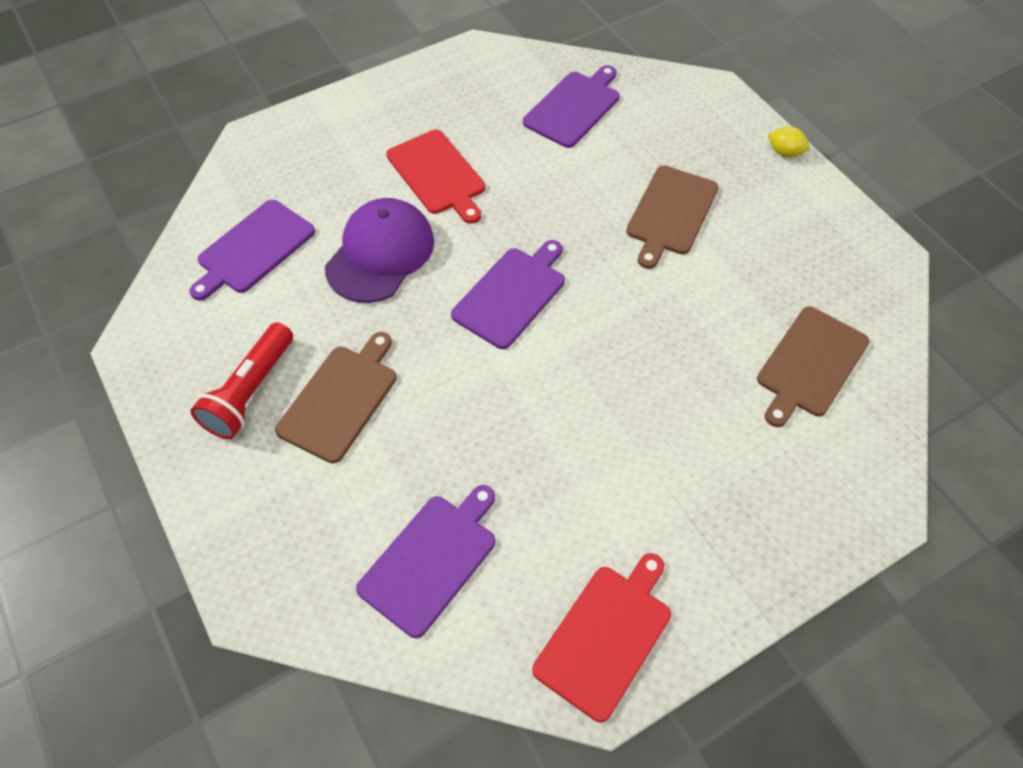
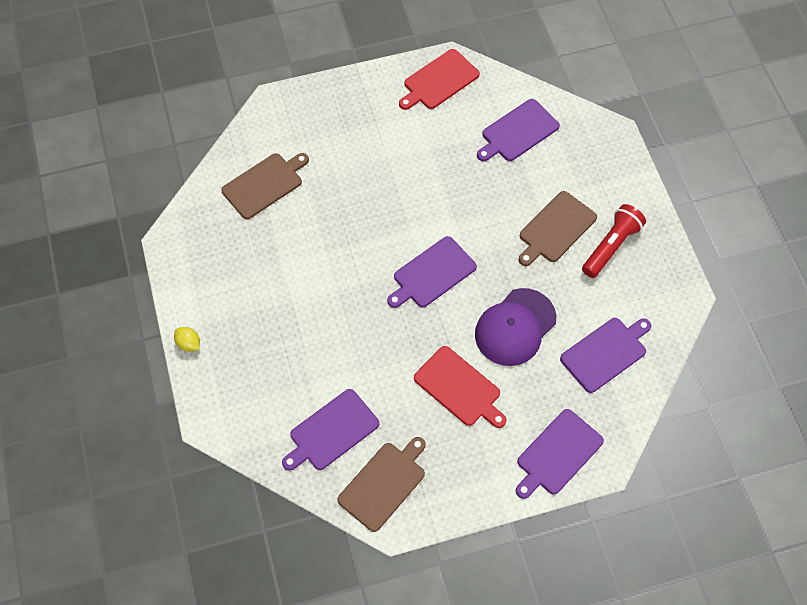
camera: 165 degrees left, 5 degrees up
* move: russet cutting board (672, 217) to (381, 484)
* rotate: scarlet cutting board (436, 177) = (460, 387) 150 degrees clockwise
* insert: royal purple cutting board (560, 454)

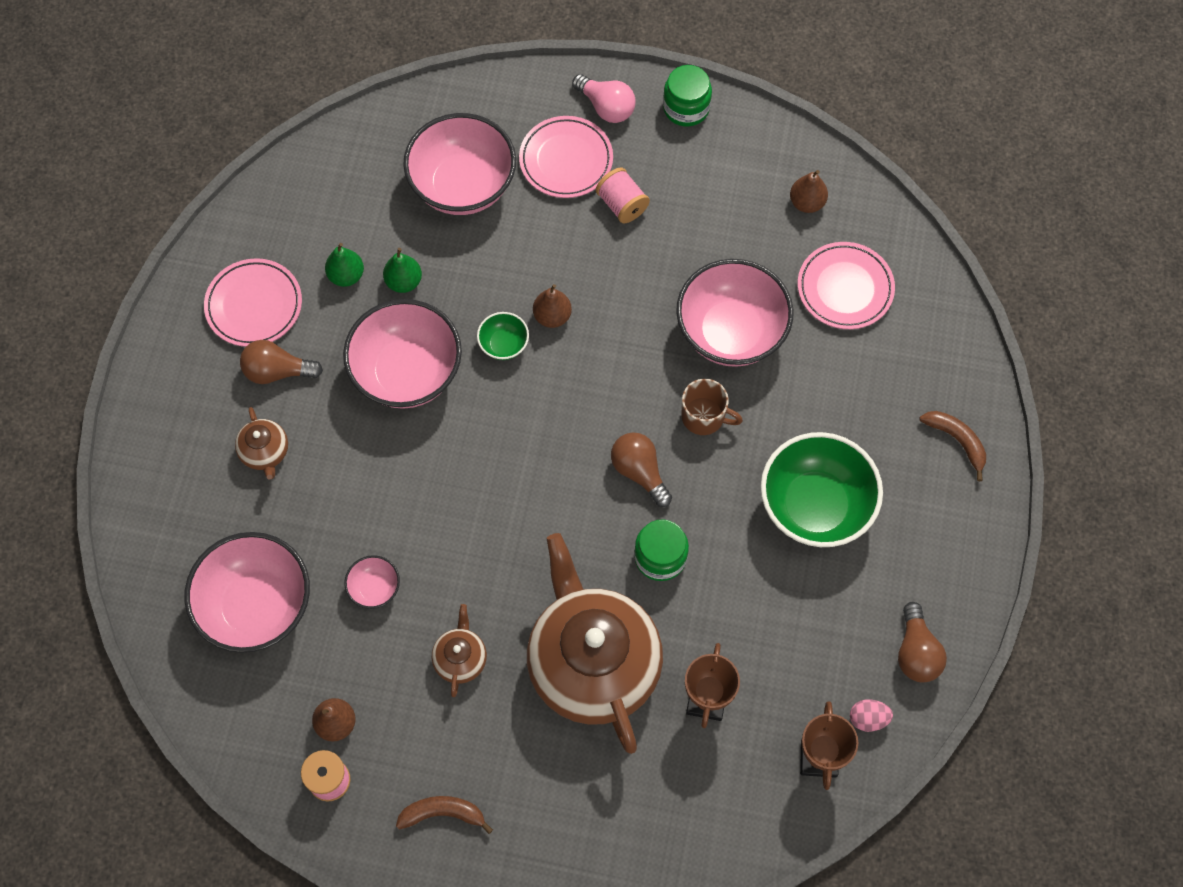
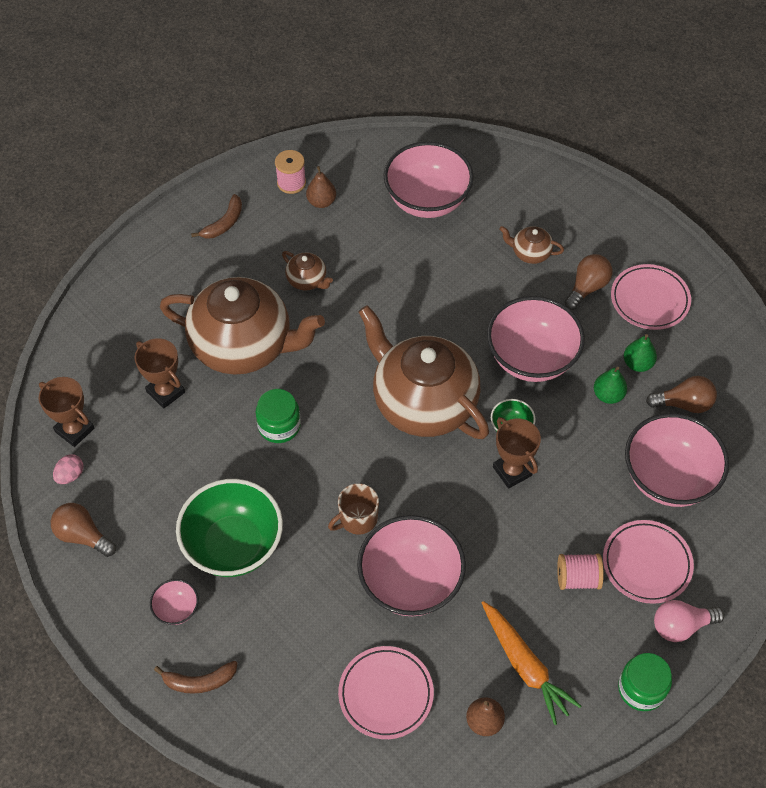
camera: 125 degrees right, 10 degrees down
* move: rosy bowl (372, 582) to (174, 602)
* insert: russet teapot (423, 372)
* insert: orange carrot (531, 663)
* replace: russet pear fruit (552, 306) to russet award cup (517, 453)
* move: russet light bulb (641, 469) to (681, 394)

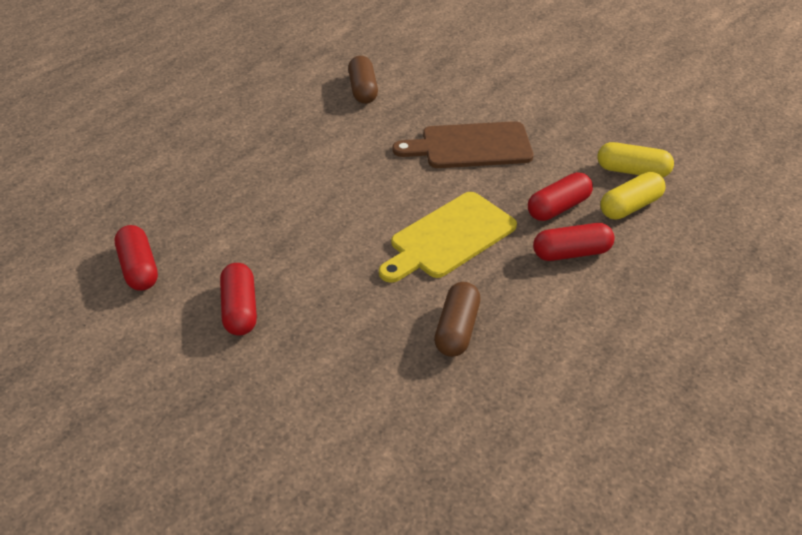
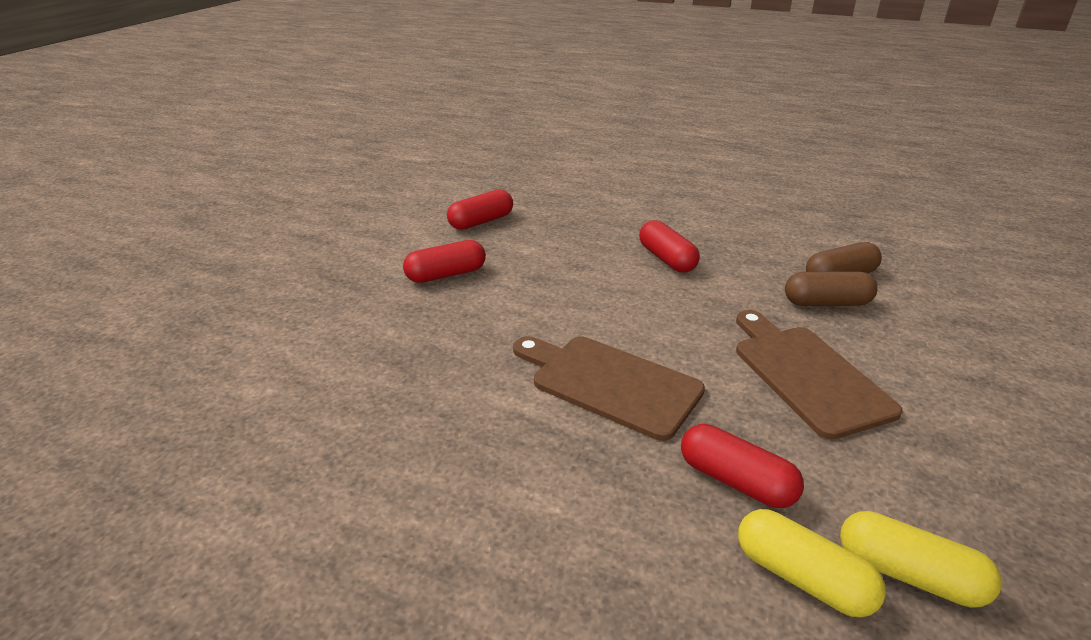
camera: 75 degrees right, 10 degrees down
* recolor: yellow cutting board (448, 237) to russet cutting board (609, 388)
* move: scarlet pill (574, 242) to (669, 246)
* move: russet pill (457, 319) to (831, 288)
* rotate: yellow pill (636, 159) = (921, 559) 60 degrees counterclockwise

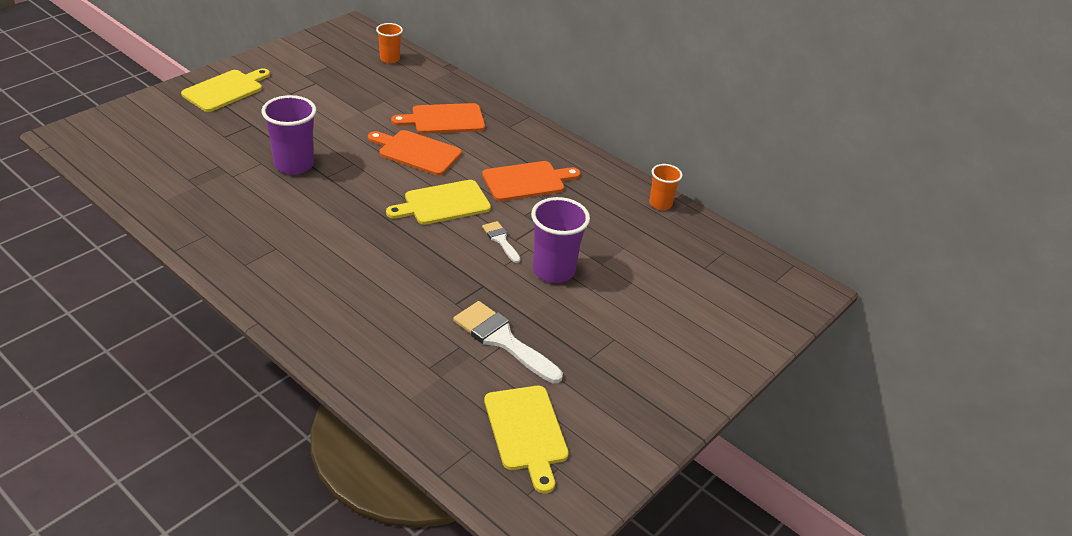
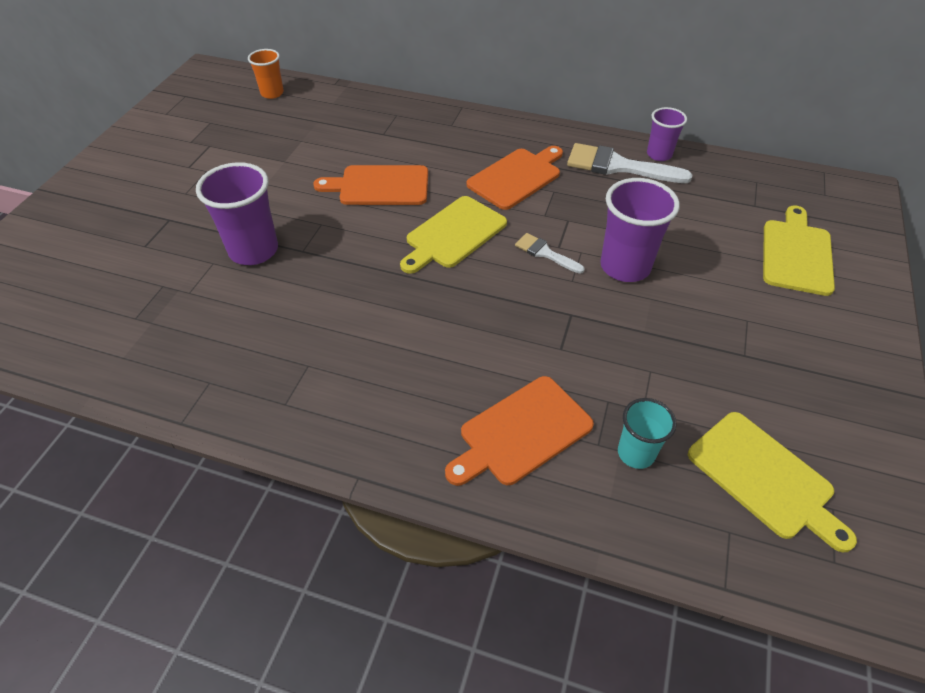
camera: 20 degrees left, 10 degrees up
* move: orange cutting board (438, 118) to (519, 431)
* move: snow-white paintbrush (508, 342) to (630, 163)
* insert: teal tumbler (647, 433)
* recolor: orange tumbler (666, 187) to royal purple tumbler (667, 134)
* move: yellow cutting board (225, 90) to (799, 250)

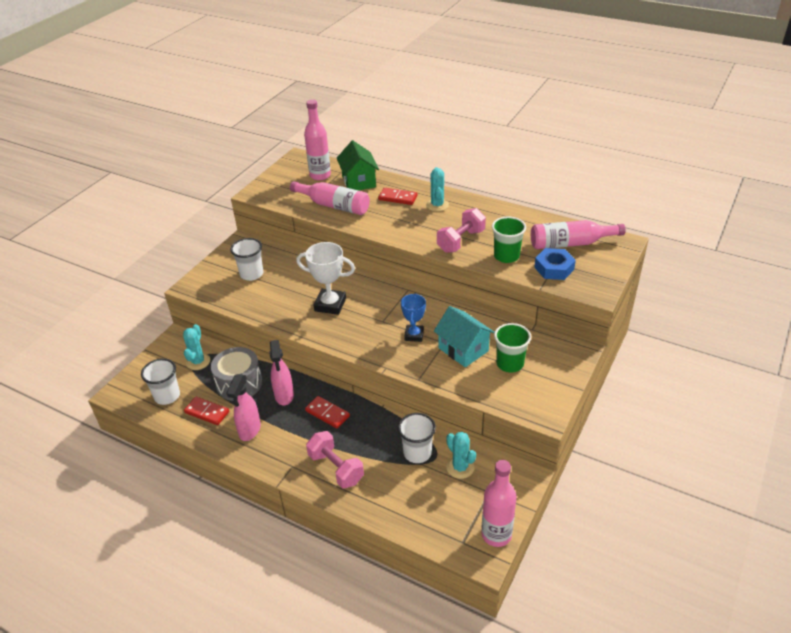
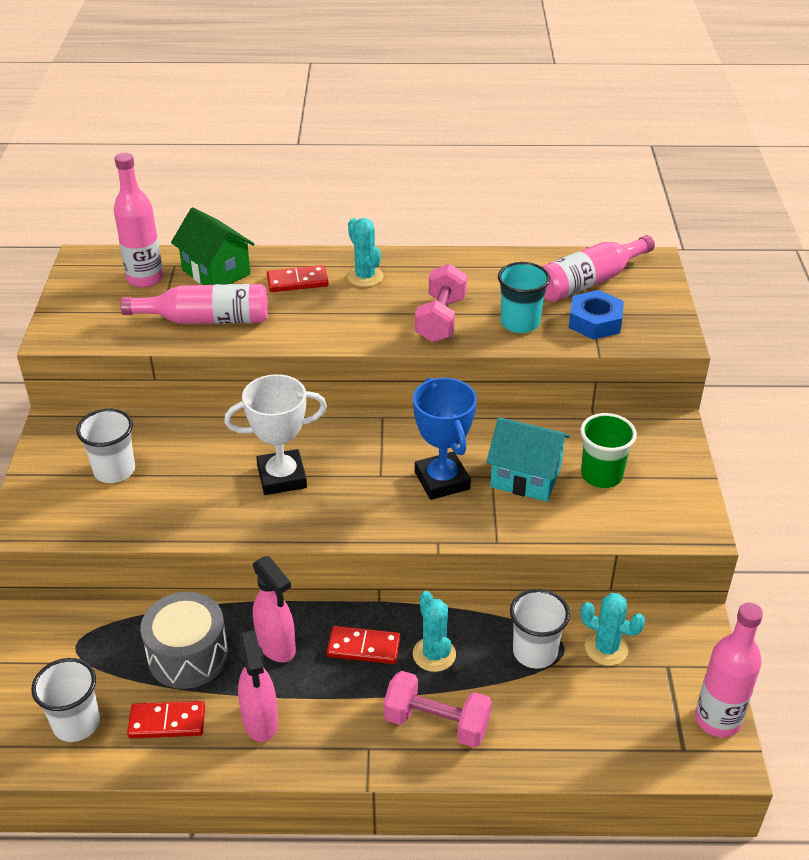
camera: 30 degrees left, 0 degrees up
* resize: cobalt award cup (413, 317) = (445, 439) x1.54
* move: teal cactus (196, 347) to (434, 631)
* recolor: green tumbler (509, 239) to teal tumbler (524, 297)

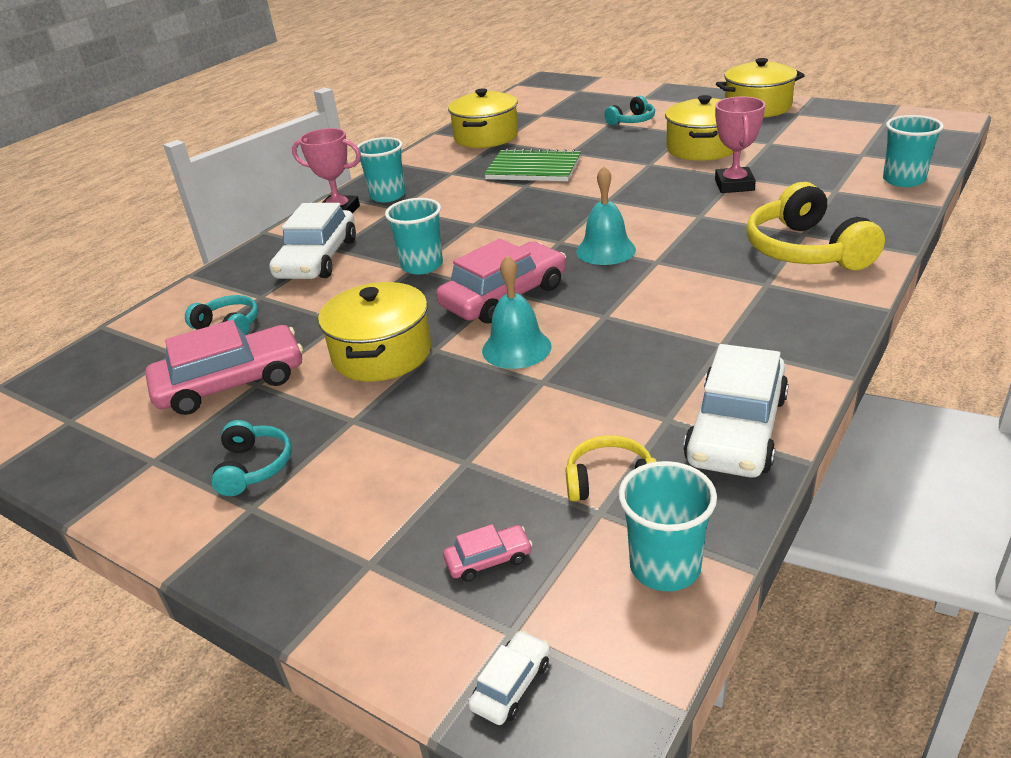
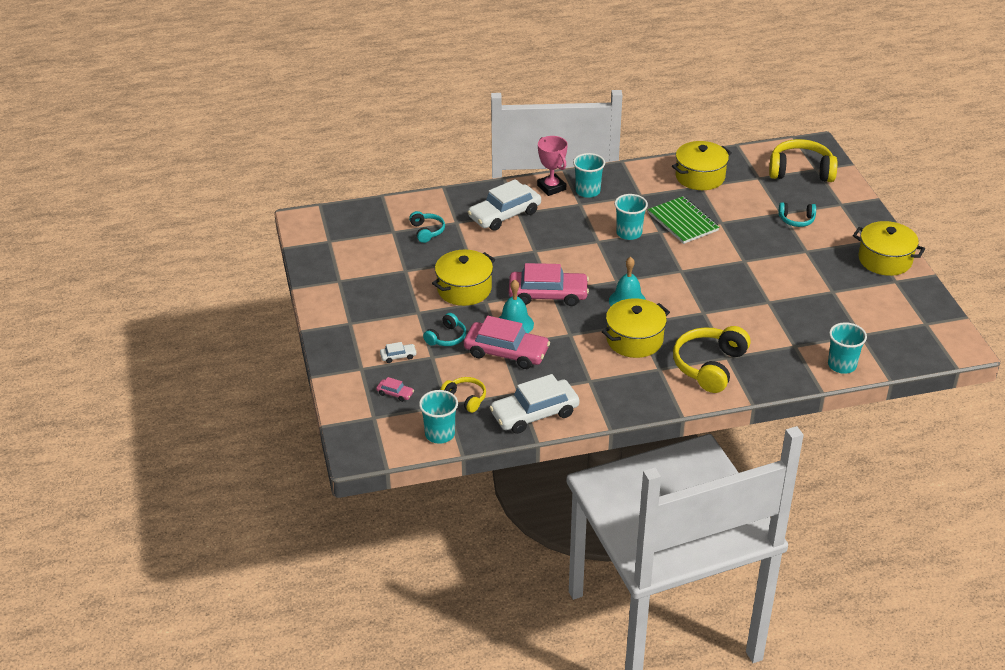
camera: 40 degrees right, 5 degrees up
* move: snow-white car (509, 677) to (398, 352)
* move: teal over-ear headphones (251, 458) to (444, 329)
* move: rosy car (224, 367) to (507, 342)
* move: yellow cooking pot (699, 128) to (636, 328)
* move: teal tumbler (414, 236) to (631, 217)
* insert: yellow over-ear headphones (803, 160)
* delete: rosy award cup (740, 145)

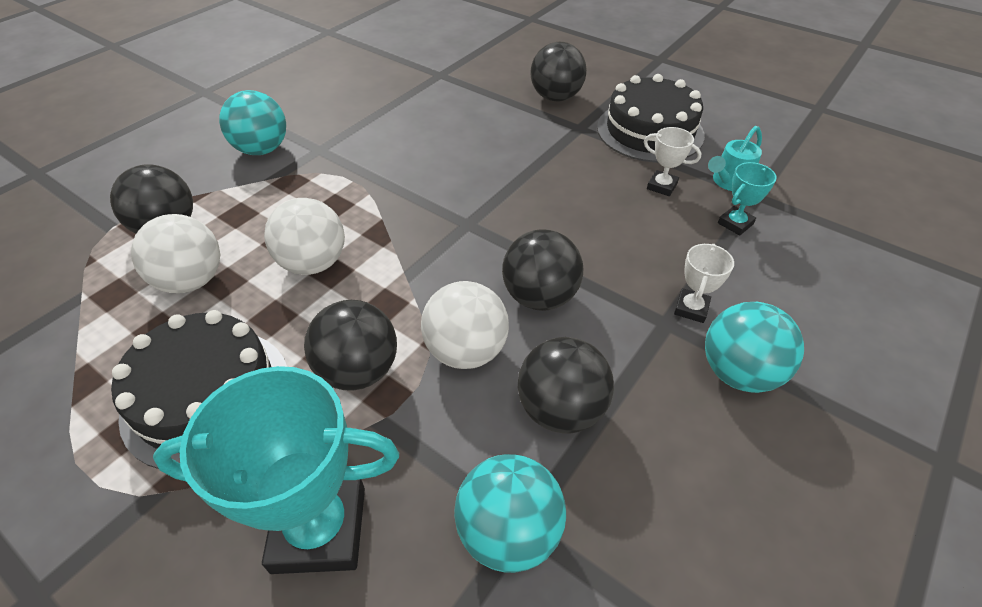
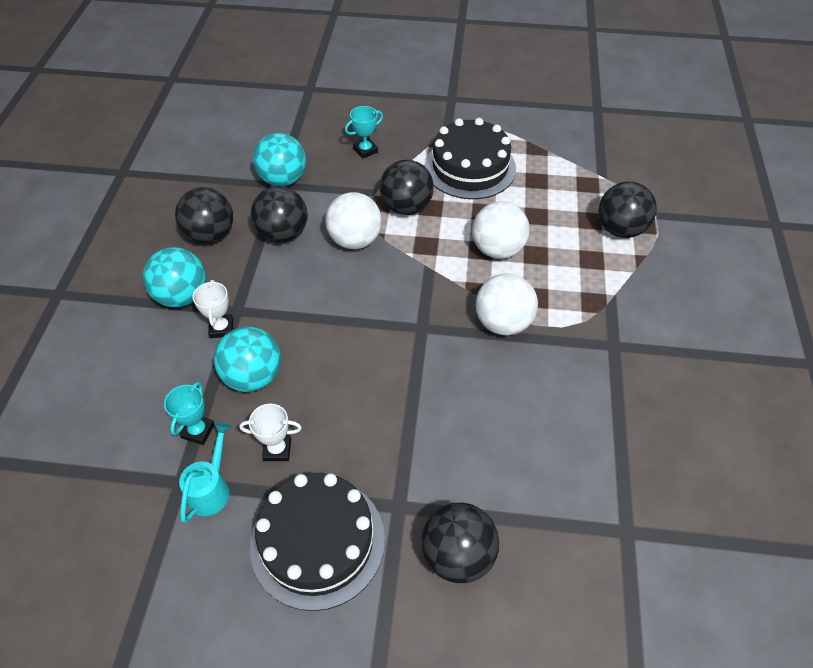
camera: 150 degrees right, 5 degrees up
* move: ebony play ball (542, 270) to (204, 215)
* move: teal play ball (252, 122) to (247, 359)
* resize: teal award cup (276, 470) = (364, 132) x0.47
* move: snow-white play ball (175, 253) to (507, 304)

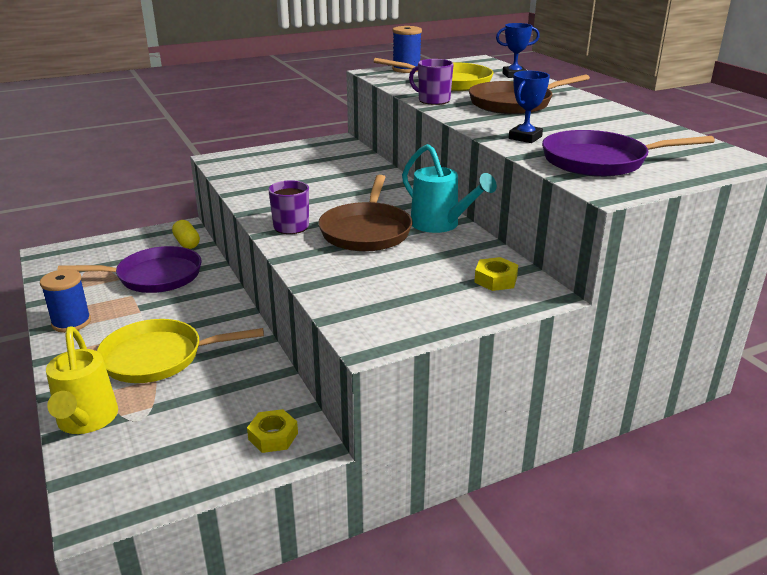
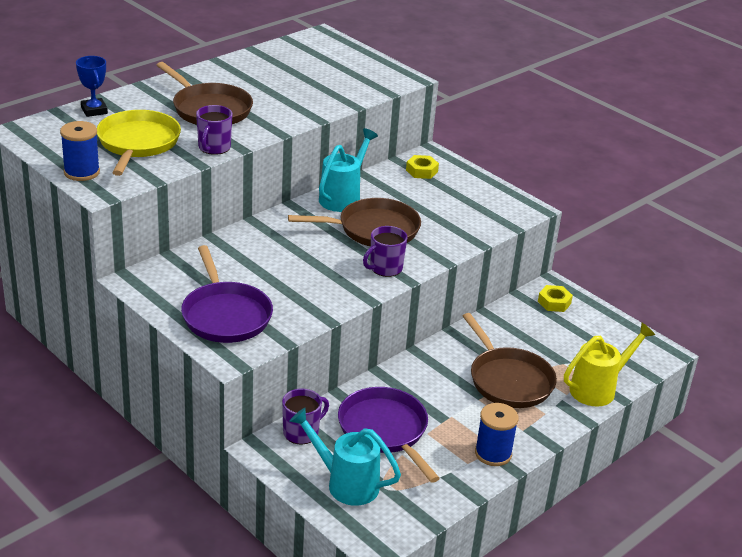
camera: 110 degrees left, 5 degrees up
* move: royal purple skillet (628, 153) to (227, 294)
* replace: yellow pill (186, 234) to royal purple coffee mug (305, 416)
* insert: teal watering pot (345, 457)
* recolor: yellow skillet (180, 351) to russet skillet (510, 360)
* delete: cobalt award cup (529, 107)

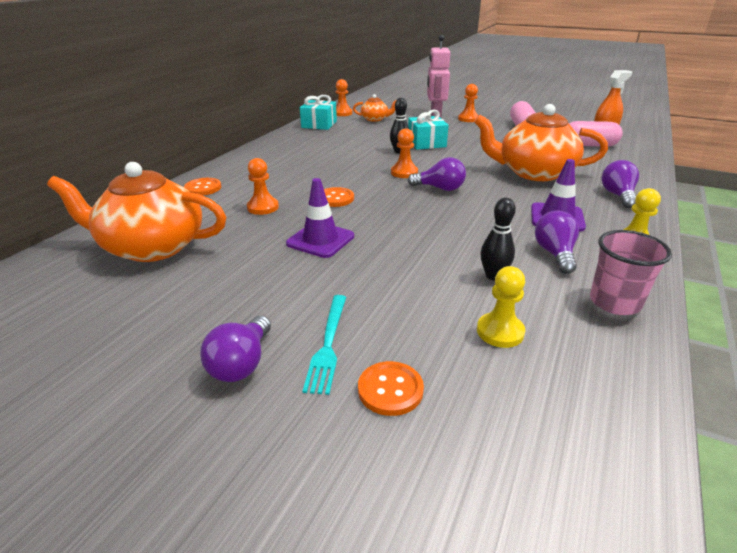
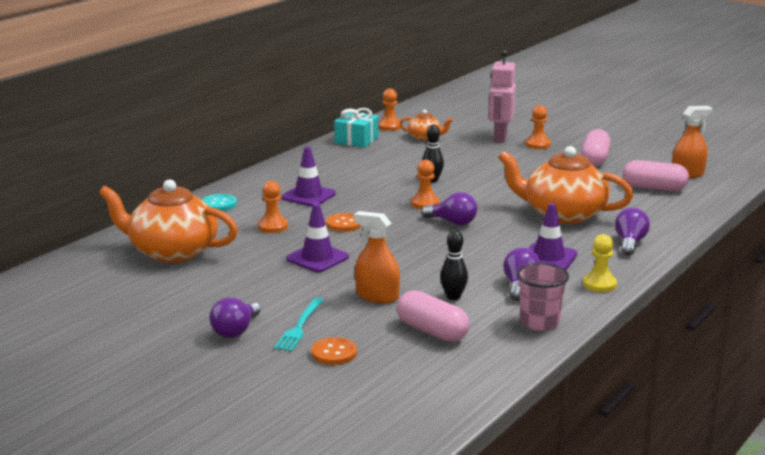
camera: 10 degrees right, 10 degrees down
* recolor: orange sewing button (202, 187) to teal sewing button (219, 202)
* insert: royal purple road cone (309, 176)
* insert: orange spray bottle (377, 257)
* replace: yellow chess pawn (501, 307) to rosy pill (433, 316)
* delete: teal wrapped gift (428, 130)

